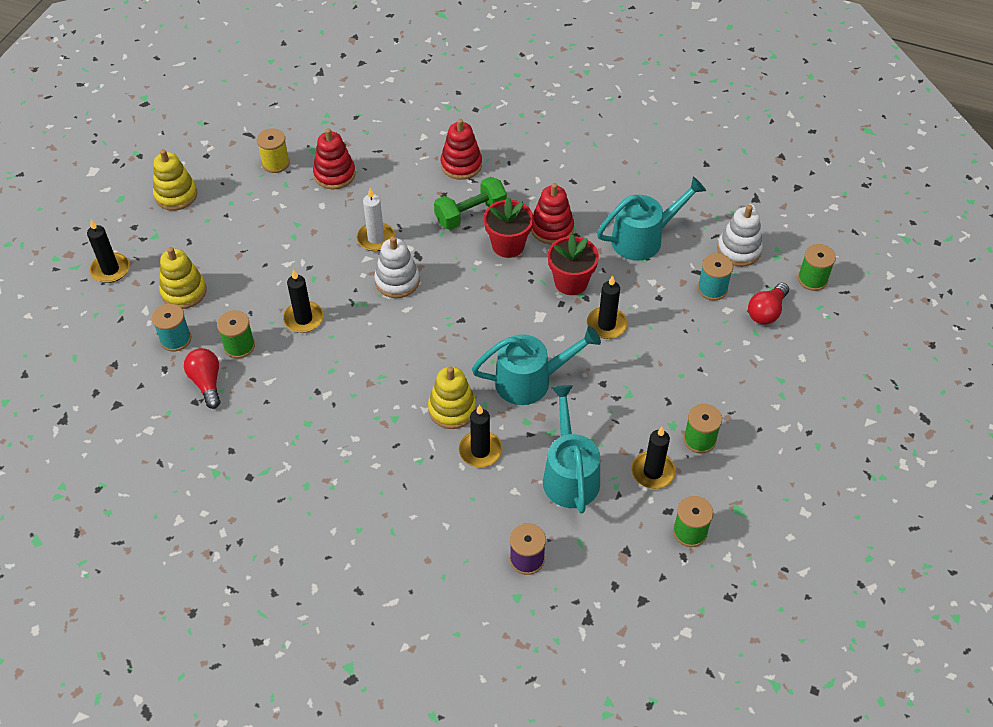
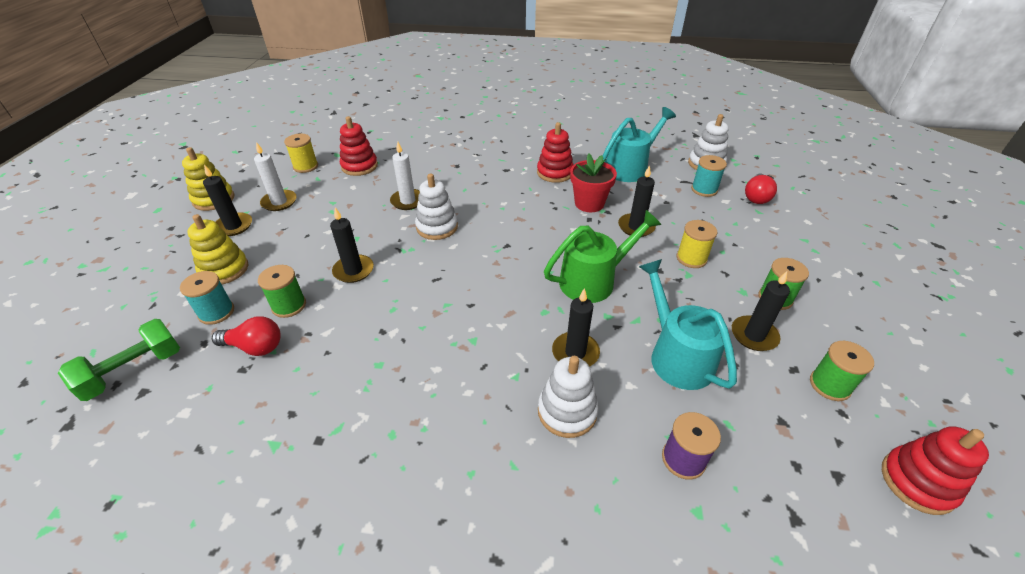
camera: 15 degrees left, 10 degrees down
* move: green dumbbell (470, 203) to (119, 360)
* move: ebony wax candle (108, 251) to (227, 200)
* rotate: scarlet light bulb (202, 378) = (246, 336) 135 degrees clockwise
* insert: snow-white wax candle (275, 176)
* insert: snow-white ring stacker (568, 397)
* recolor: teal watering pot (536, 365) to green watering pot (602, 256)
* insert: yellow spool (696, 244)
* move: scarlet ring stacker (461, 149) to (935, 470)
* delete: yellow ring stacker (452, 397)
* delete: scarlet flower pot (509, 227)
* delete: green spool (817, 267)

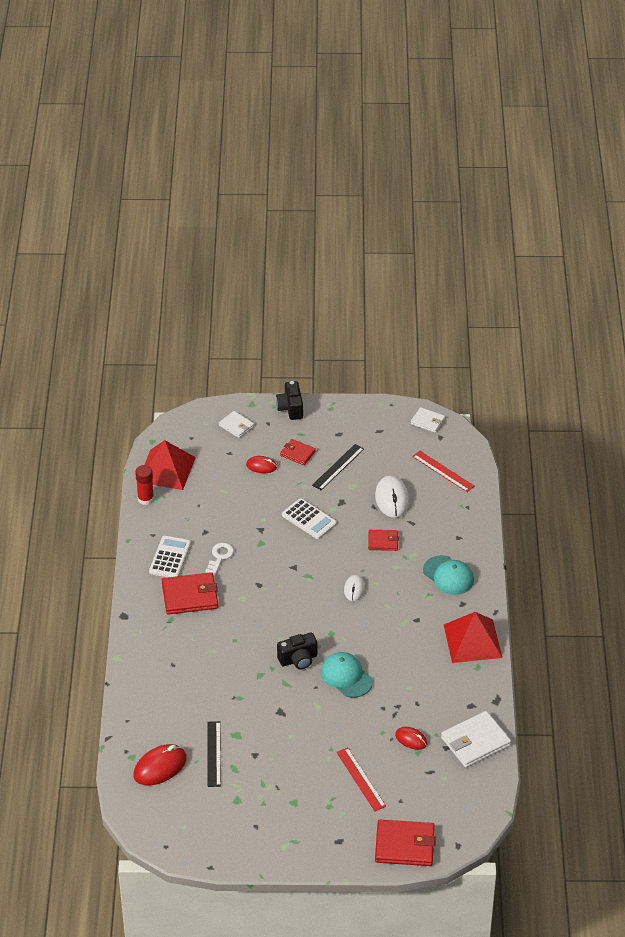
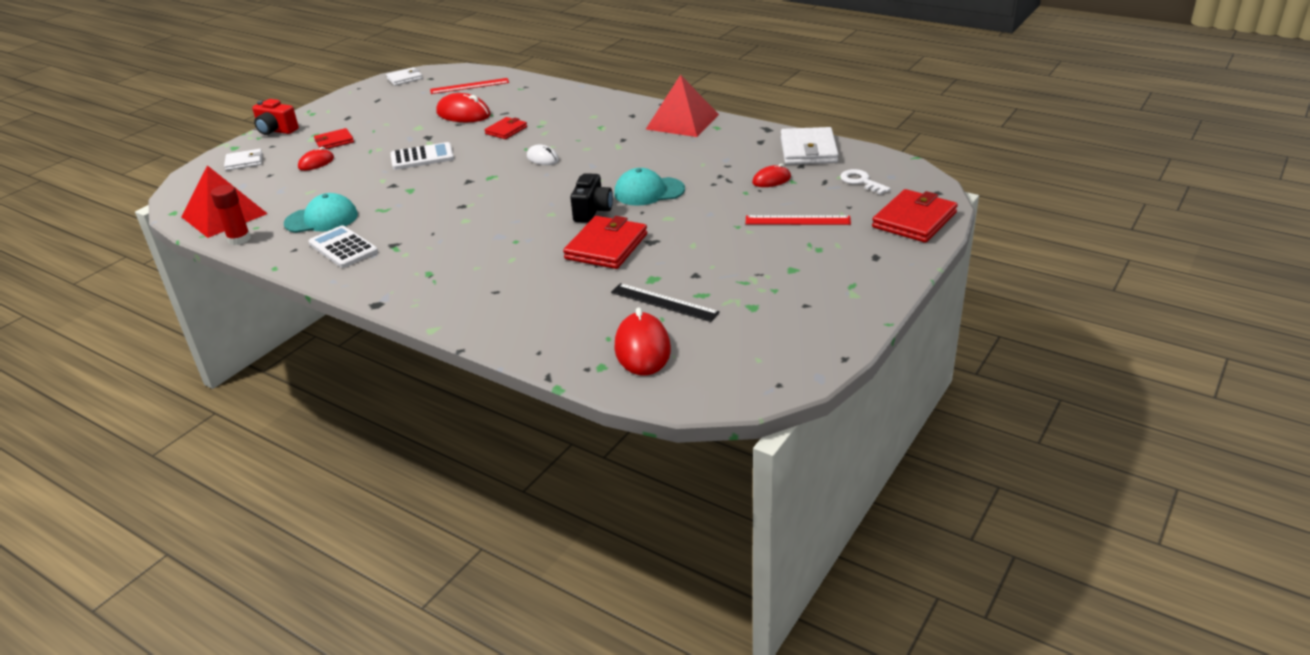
camera: 55 degrees left, 10 degrees down
* recolor: ebony compact camera (289, 400) to scarlet compact camera (275, 117)
* move: teal peaked cap (448, 575) to (321, 213)
* recolor: snow-white PC mouse (392, 497) to scarlet PC mouse (463, 107)
* move: scarlet billfold (190, 593) to (605, 242)
* move: snow-white door key (219, 559) to (865, 182)
* delete: ebony straightedge (338, 467)

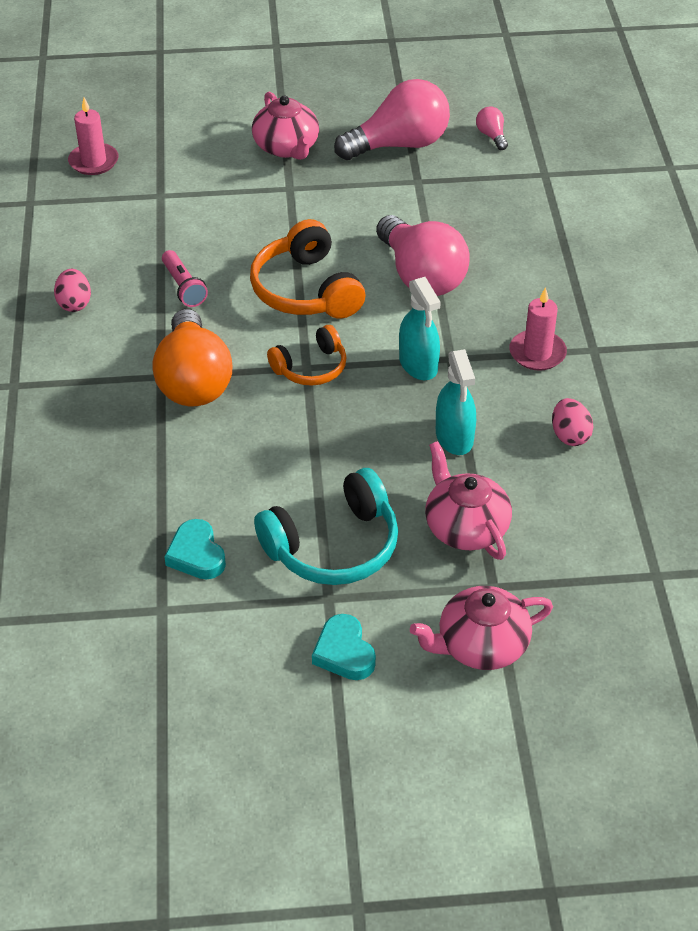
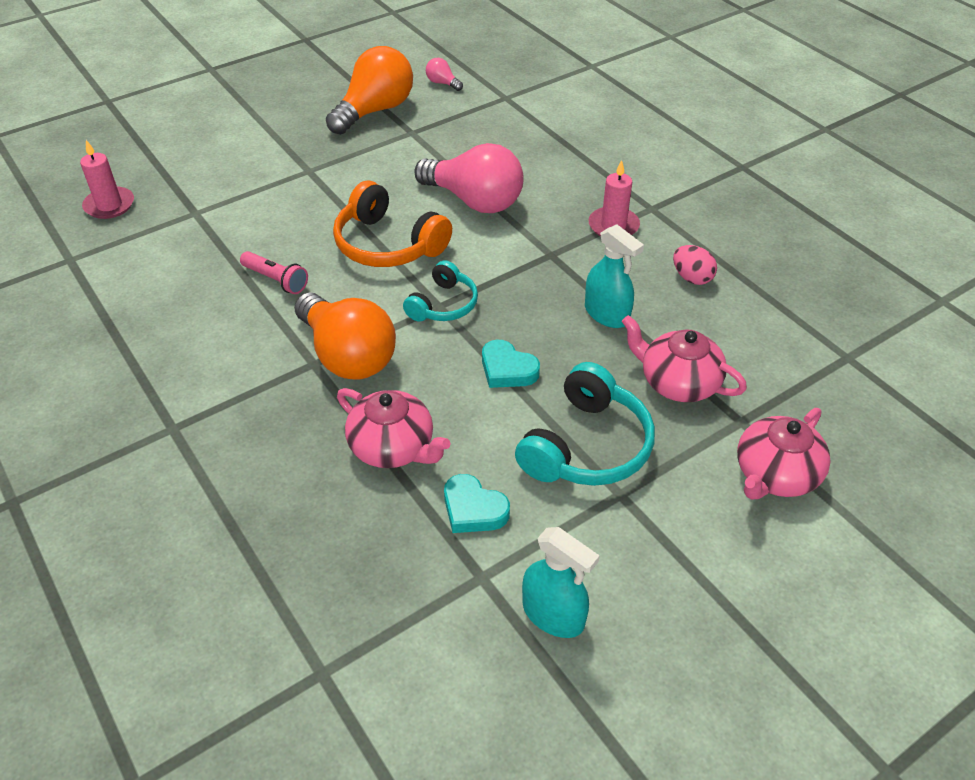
camera: 30 degrees left, 0 degrees up
* recolor: rosy light bulb (392, 119) to orange light bulb (369, 90)
* move: rosy teapot (285, 126) to (394, 428)
* recolor: orange over-ear headphones (307, 355) to teal over-ear headphones (440, 290)
* move: teal heart (344, 647) to (511, 364)
* move: teal spray bottle (420, 328) to (561, 582)
* delete: rosy egg shape (72, 290)

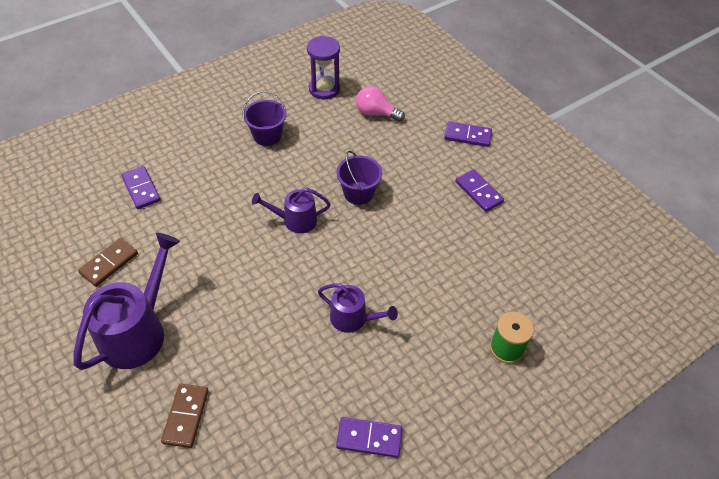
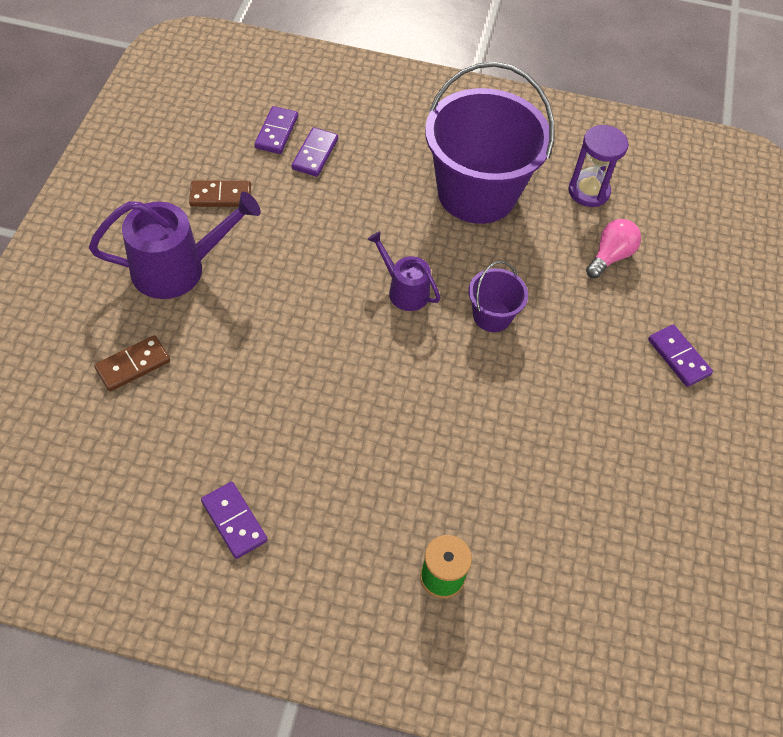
camera: 45 degrees right, 5 degrees up
* move: royal purple domino (479, 190) to (276, 130)
* resize: royal purple bucket (264, 118) = (489, 143) x2.23
* rotate: rosy light bulb (380, 104) = (613, 248) 60 degrees clockwise
* delete: royal purple watering pot (358, 308)

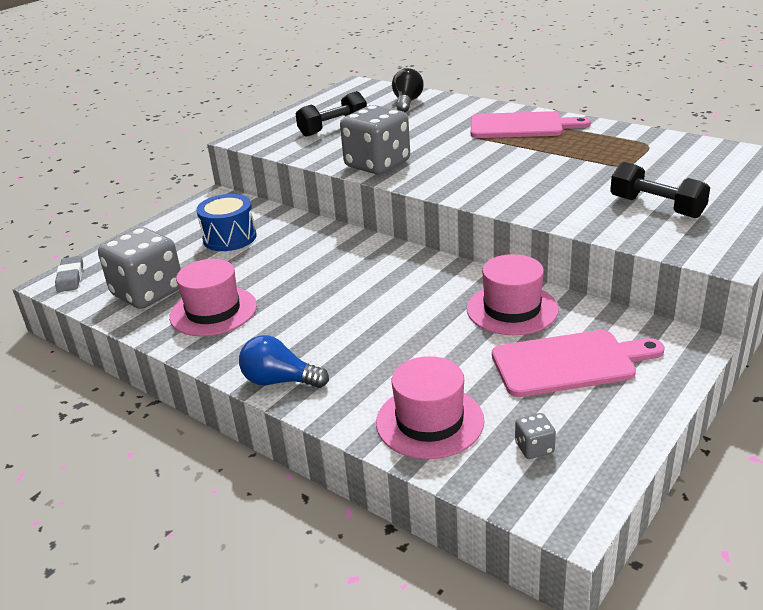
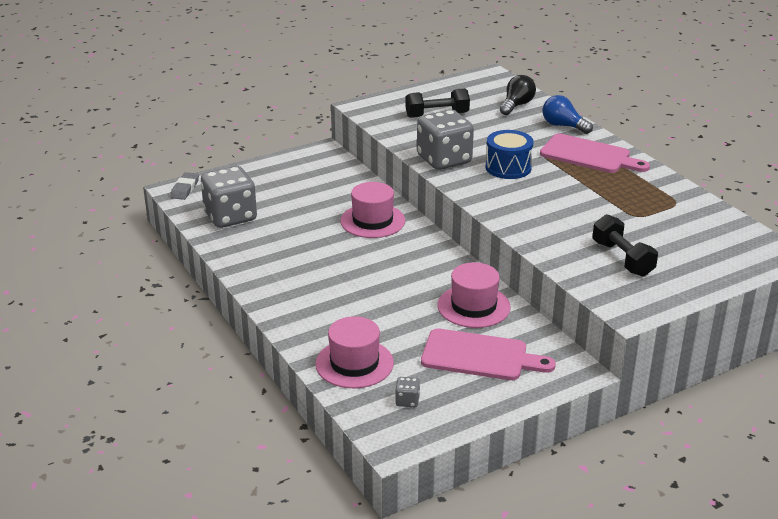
camera: 20 degrees right, 0 degrees up
* move: rosy tall hat (213, 297) to (372, 210)
* move: cobalt drum (226, 222) to (509, 154)
* move: cobalt light bulb (284, 361) to (567, 114)

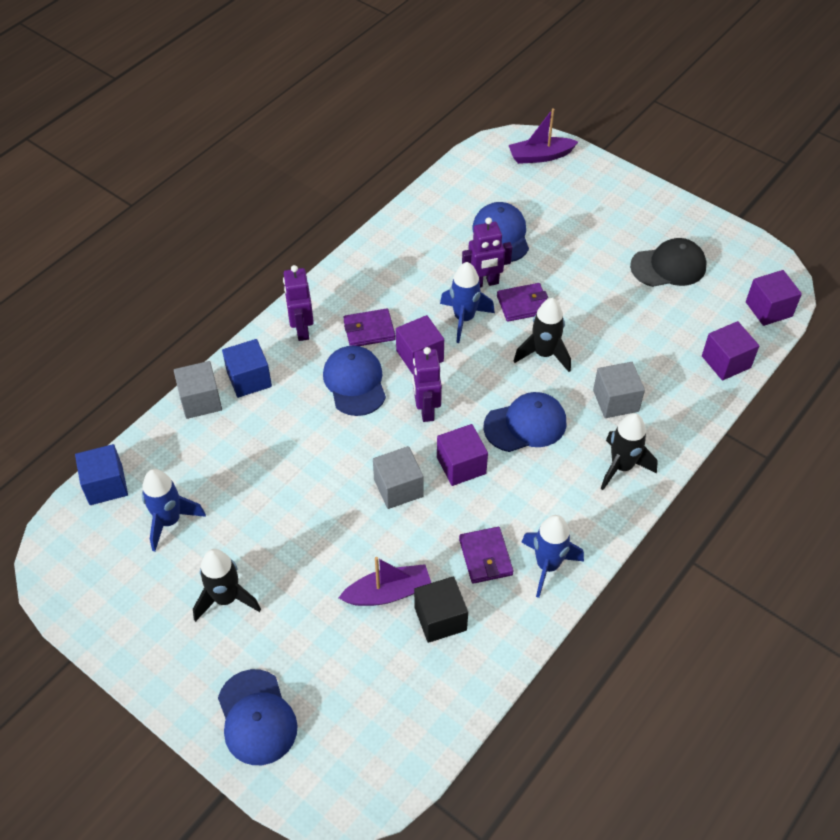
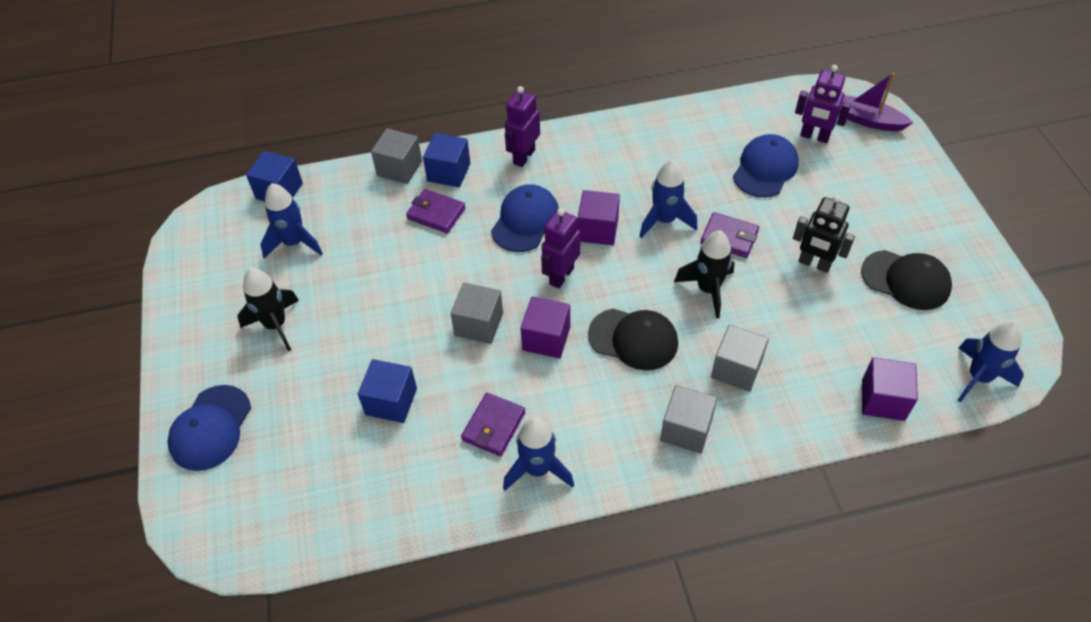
camera: 40 degrees right, 0 degrees up
* replace: royal purple sailboat (385, 581) to cobalt solid cube (387, 391)
* move: royal purple billfold (369, 327) to (436, 211)
* recolor: cobalt peaked cap (524, 422) to ebony peaked cap (633, 339)
* replace: ebony rocket (629, 451) to ash-grey solid cube (688, 419)
* insert: ebony toy robot (824, 234)
* move: royal purple toy robot (487, 252) to (823, 104)
* replace: royal purple solid cube (774, 298) to cobalt rocket (990, 361)
* delete: ebony solid cube (441, 609)

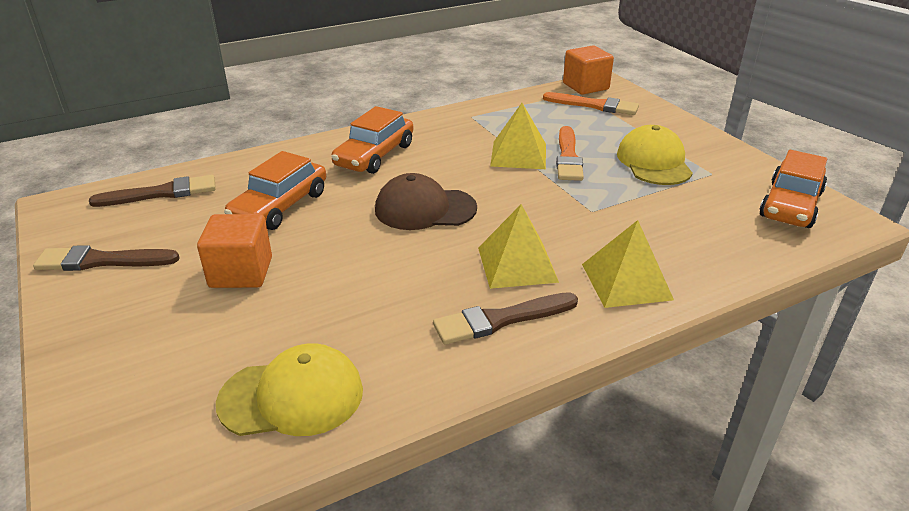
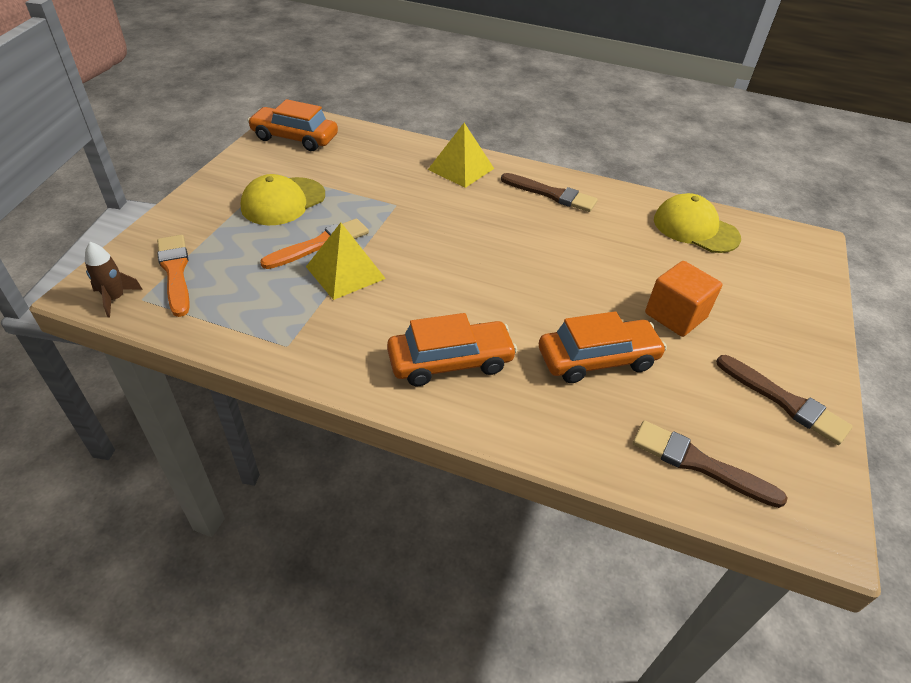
camera: 135 degrees left, 10 degrees up
* replace: orange solid cube (588, 70) to russet rocket (114, 279)
* rotate: orange car (793, 189) = (293, 125) 150 degrees counterclockwise
* delete: russet peaked cap (426, 201)
* delete: yellow solid pyramid (518, 246)

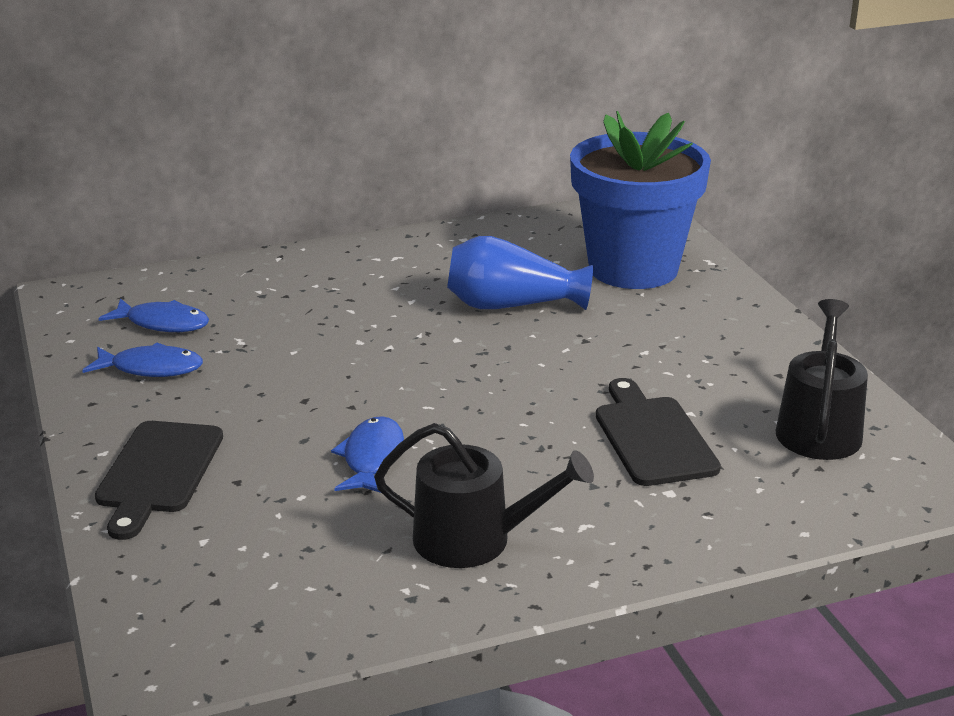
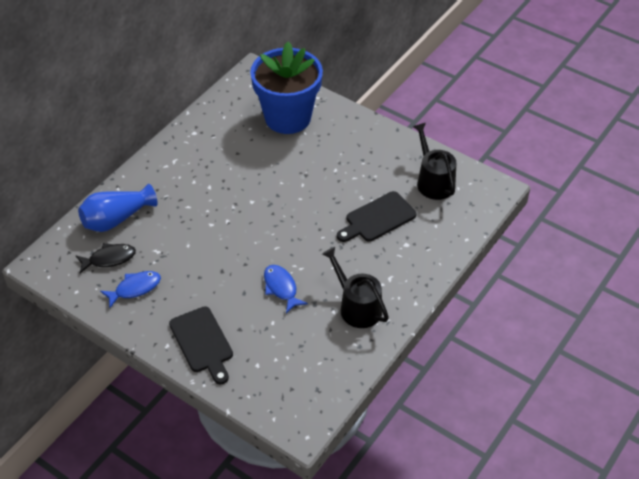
camera: 35 degrees left, 20 degrees up
* recolor: cobalt fish (153, 315) to ebony fish (105, 258)
* move: cobalt vase (520, 273) to (117, 208)
* rotate: ebony watering pot (484, 495) = (355, 287) 105 degrees counterclockwise
* rotate: ebony cutting board (658, 432) = (377, 216) 75 degrees counterclockwise

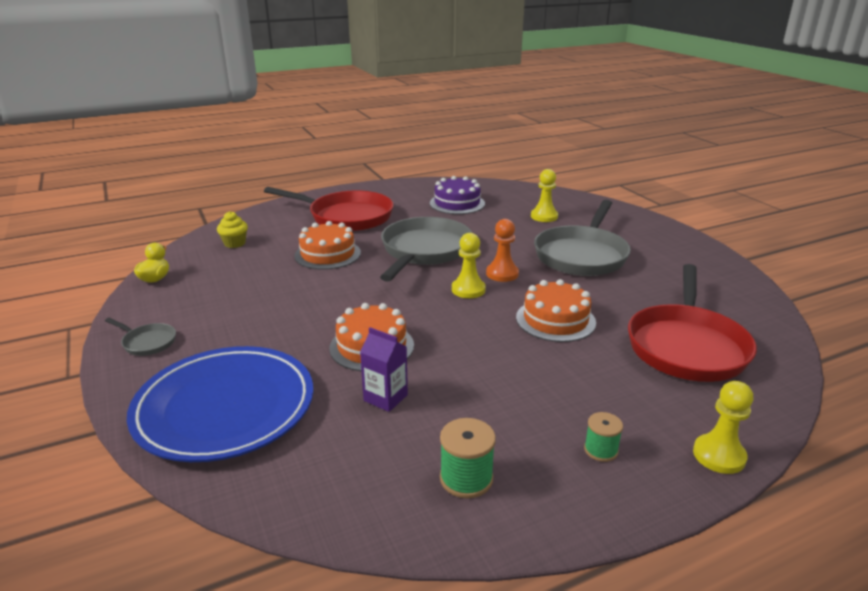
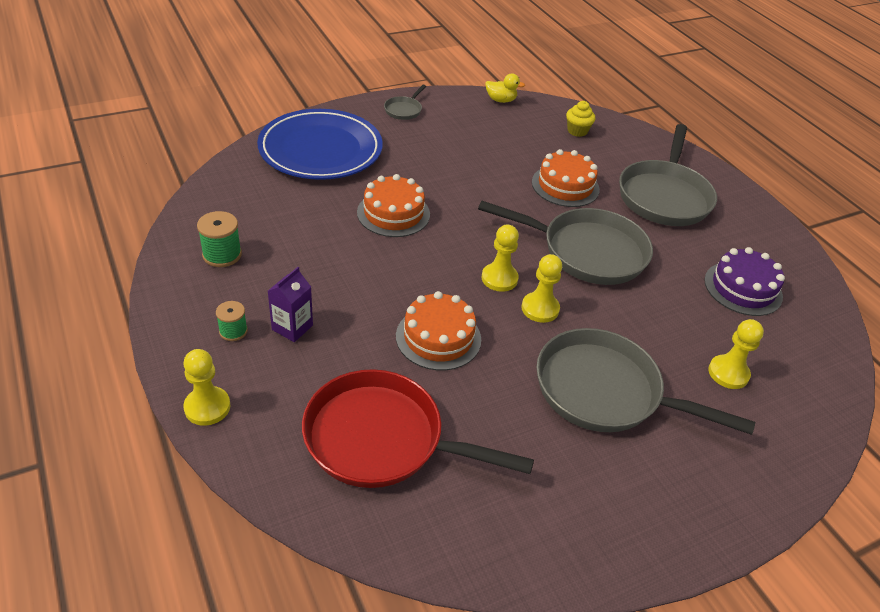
camera: 85 degrees right, 15 degrees up
* move: royal purple juice carton (384, 369) to (290, 304)
* recolor: orange chess pawn (502, 250) to yellow chess pawn (542, 288)
* recolor: scarlet skillet (329, 209) to ash-grey skillet (668, 175)

